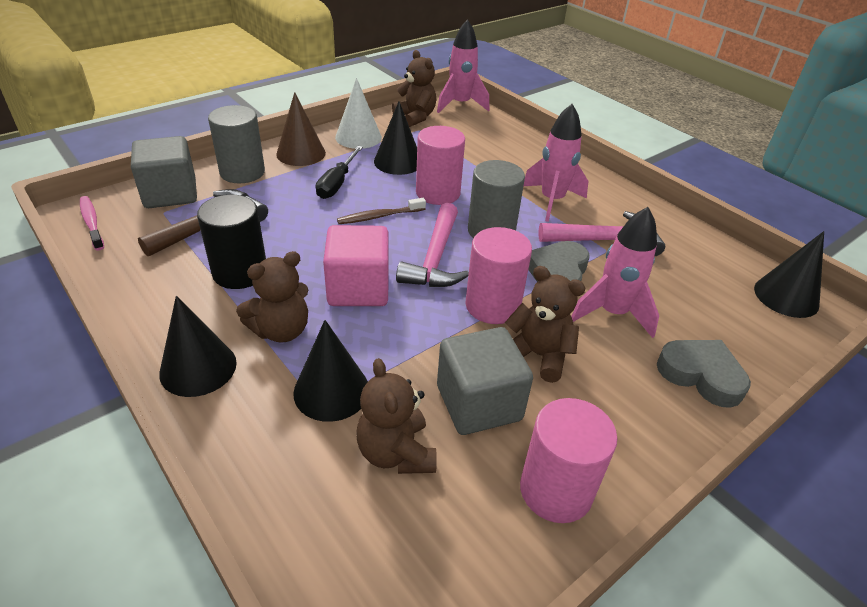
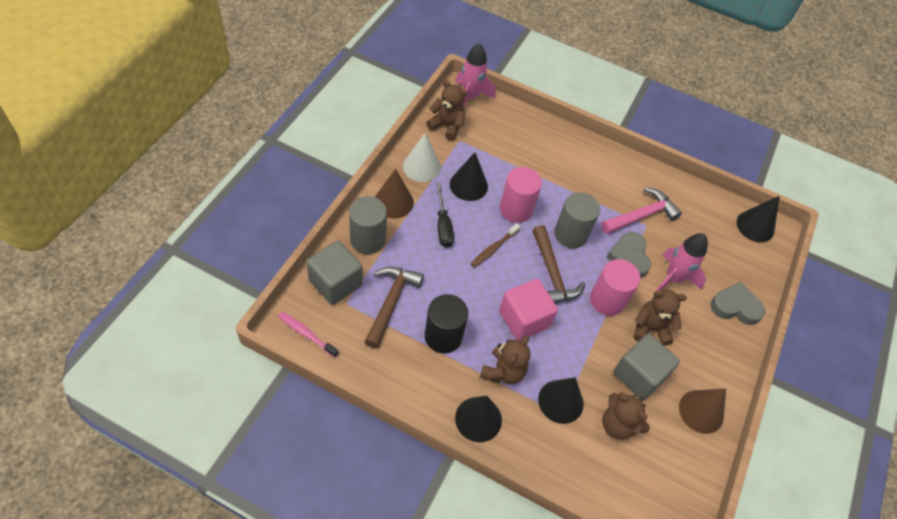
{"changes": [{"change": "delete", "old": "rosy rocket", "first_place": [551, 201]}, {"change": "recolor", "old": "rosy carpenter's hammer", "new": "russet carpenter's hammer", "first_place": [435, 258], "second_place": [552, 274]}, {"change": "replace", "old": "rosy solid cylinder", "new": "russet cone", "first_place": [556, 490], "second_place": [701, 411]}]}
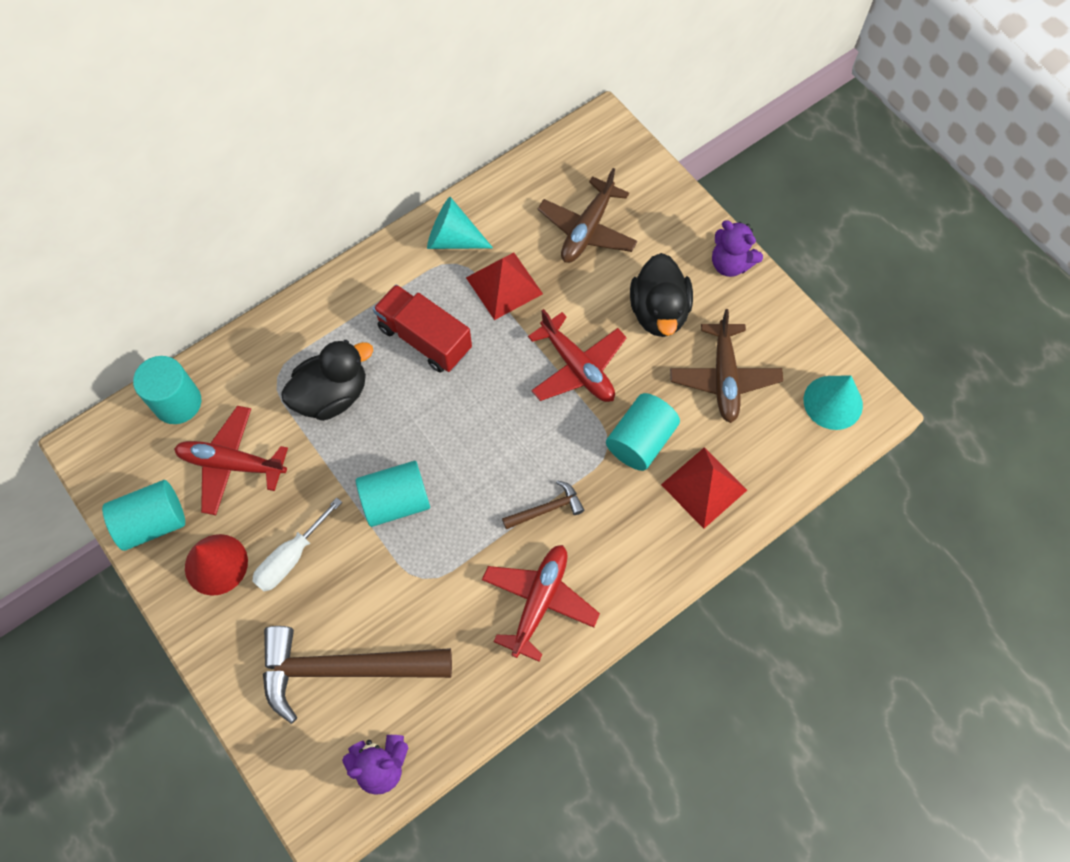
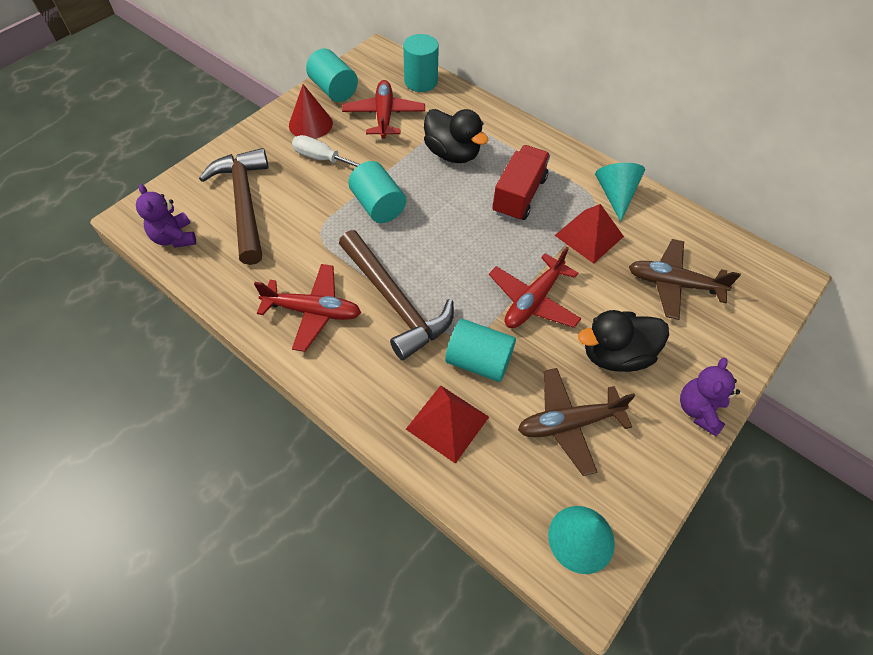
{"changes": [{"change": "resize", "old": "russet carpenter's hammer", "first_place": [547, 509], "second_place": [395, 302], "factor": 2.21}]}
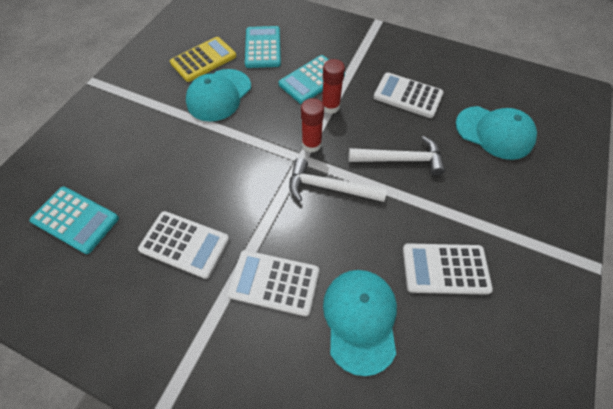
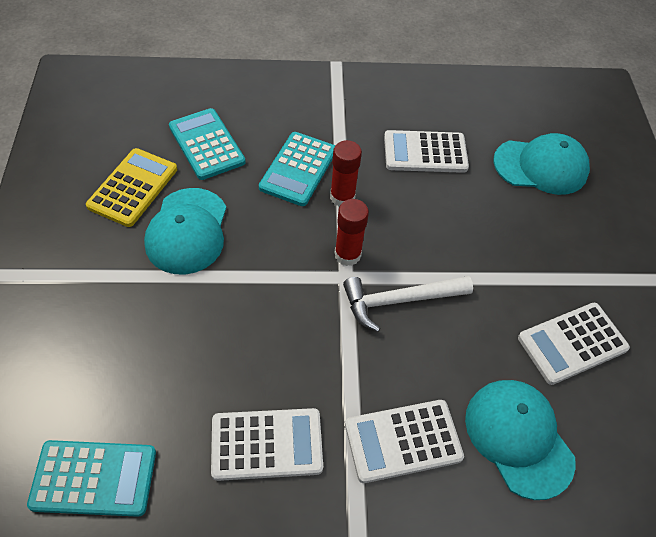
{"changes": [{"change": "delete", "old": "snow-white carpenter's hammer", "first_place": [400, 160]}]}
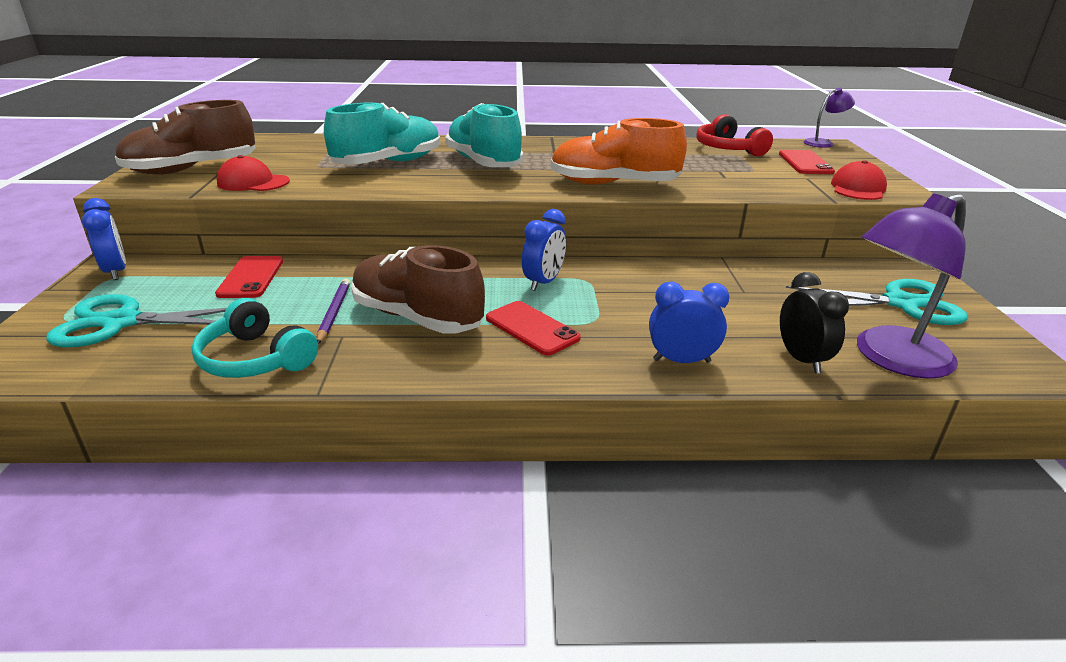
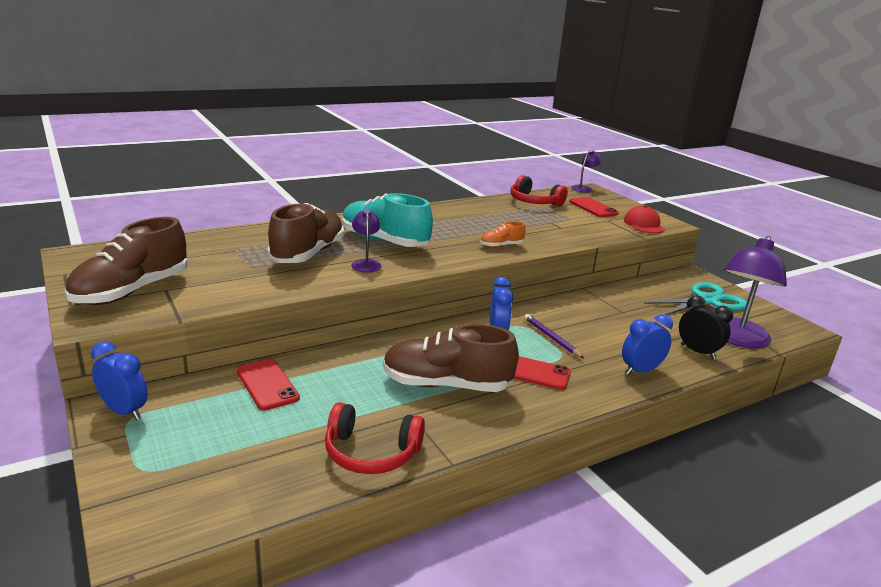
{"changes": [{"change": "recolor", "old": "turquoise sneaker", "new": "russet sneaker", "first_place": [388, 163], "second_place": [308, 254]}, {"change": "resize", "old": "orange sneaker", "first_place": [613, 184], "second_place": [501, 246], "factor": 0.47}, {"change": "delete", "old": "scarlet peaked cap", "first_place": [253, 182]}, {"change": "move", "old": "purple pencil", "first_place": [334, 312], "second_place": [551, 338]}, {"change": "delete", "old": "turquoise scissors", "first_place": [122, 322]}, {"change": "recolor", "old": "turquoise headset", "new": "scarlet headset", "first_place": [255, 359], "second_place": [371, 452]}, {"change": "insert", "new": "purple desk lamp", "second_place": [366, 263]}]}
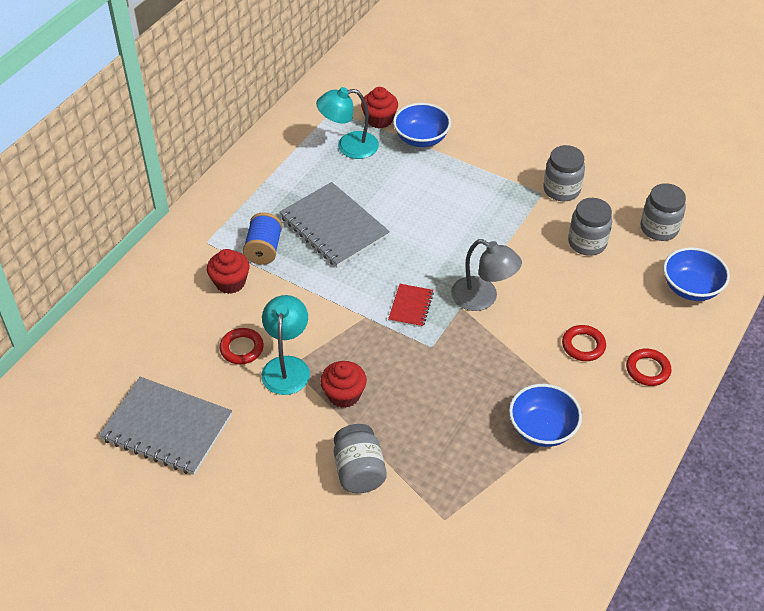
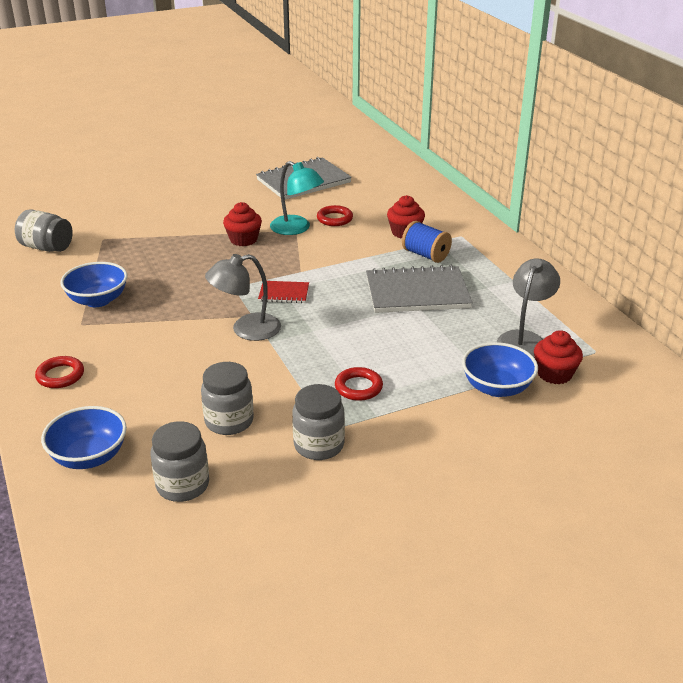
{"changes": [{"change": "recolor", "old": "turquoise desk lamp", "new": "grey desk lamp", "first_place": [349, 146], "second_place": [524, 339]}, {"change": "rotate", "old": "scarlet notepad", "first_place": [411, 306], "second_place": [284, 293], "degrees": -45}, {"change": "move", "old": "scarlet hoop", "first_place": [583, 345], "second_place": [358, 387]}, {"change": "move", "old": "grey jar", "first_place": [359, 471], "second_place": [47, 247]}]}
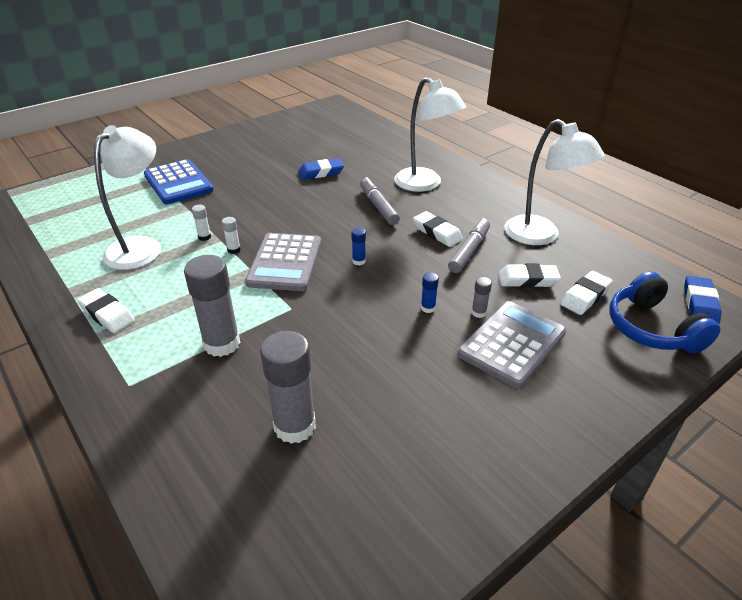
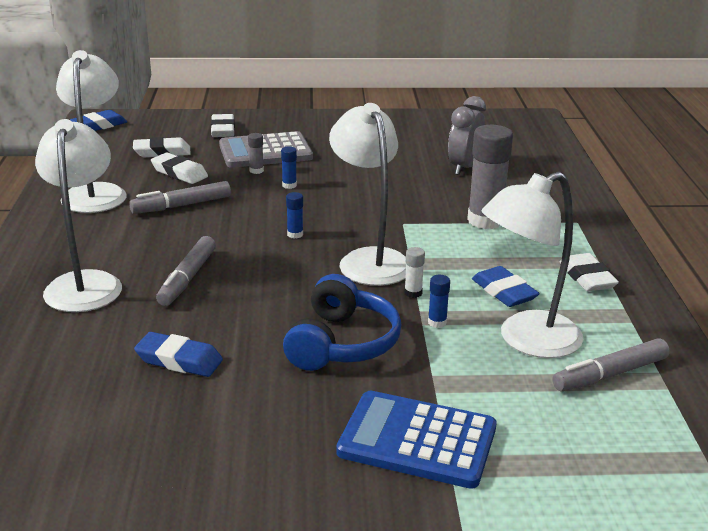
{"changes": [{"change": "rotate", "old": "royal blue pocket calculator", "first_place": [178, 183], "second_place": [417, 440], "degrees": -75}, {"change": "recolor", "old": "snow-white glue stick", "new": "royal blue glue stick", "first_place": [204, 237], "second_place": [437, 322]}, {"change": "move", "old": "snow-white pencil eraser", "first_place": [437, 233], "second_place": [223, 130]}, {"change": "replace", "old": "grey pocket calculator", "new": "snow-white desk lamp", "first_place": [285, 263], "second_place": [369, 259]}, {"change": "move", "old": "royal blue headset", "first_place": [652, 328], "second_place": [341, 343]}, {"change": "replace", "old": "grey glue stick", "new": "grey bedside clock", "first_place": [295, 426], "second_place": [464, 167]}, {"change": "insert", "new": "royal blue pencil eraser", "second_place": [504, 292]}, {"change": "insert", "new": "grey felt pen", "second_place": [610, 374]}]}
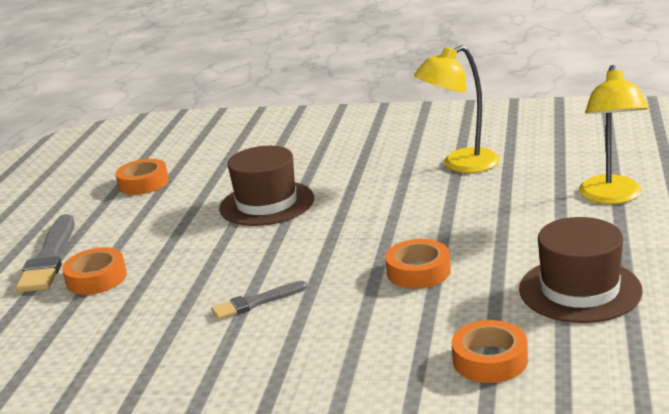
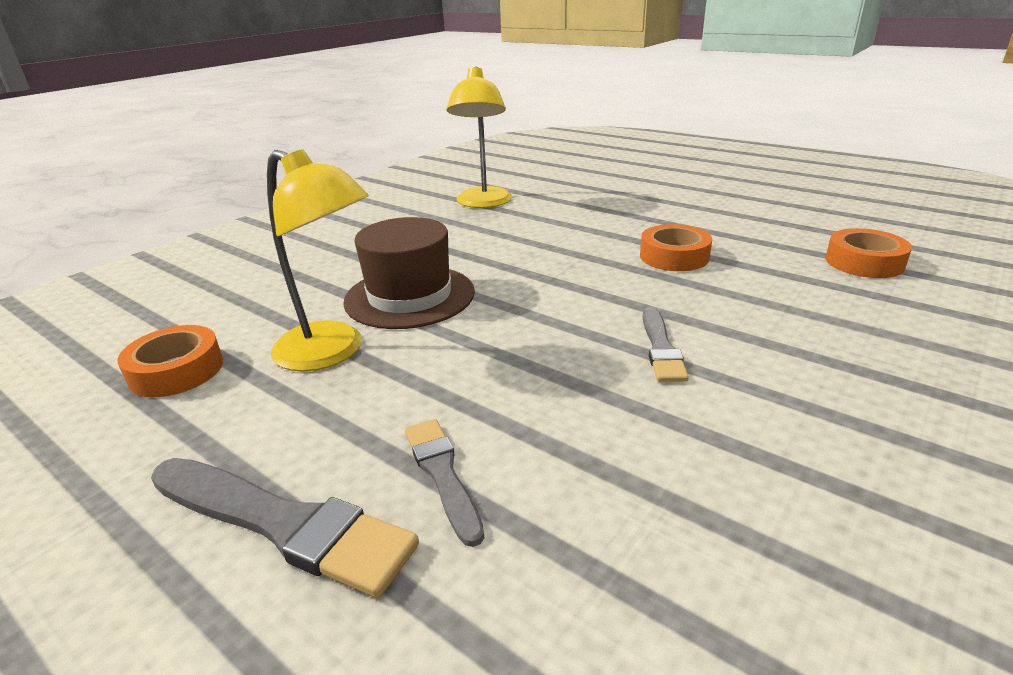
{"changes": [{"change": "move", "old": "golden desk lamp", "first_place": [611, 197], "second_place": [332, 352]}, {"change": "delete", "old": "russet tall hat", "first_place": [580, 290]}, {"change": "replace", "old": "orange tape", "new": "grey paint brush", "first_place": [96, 278], "second_place": [442, 474]}]}
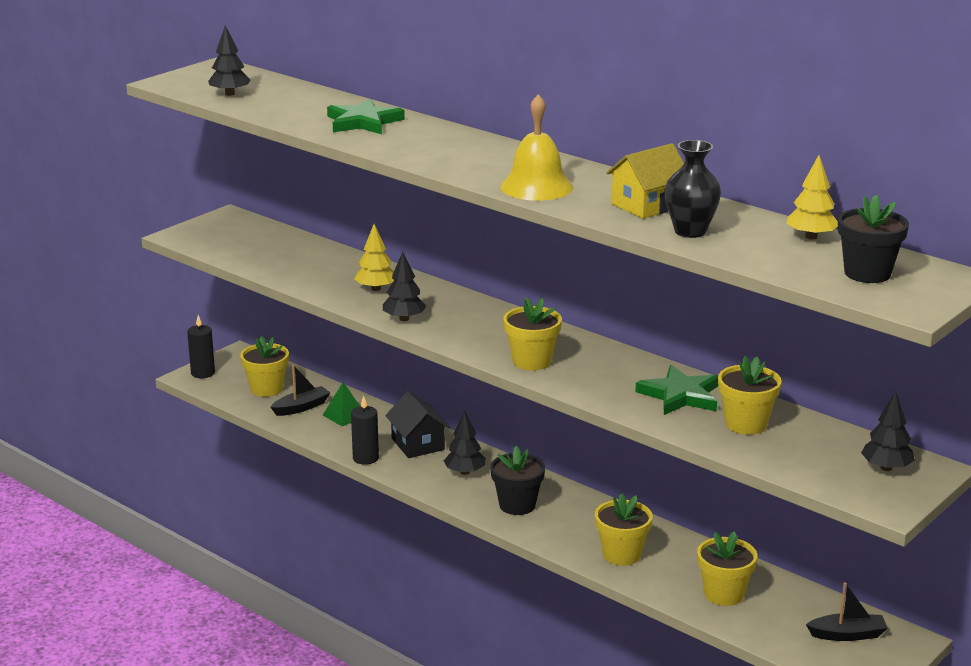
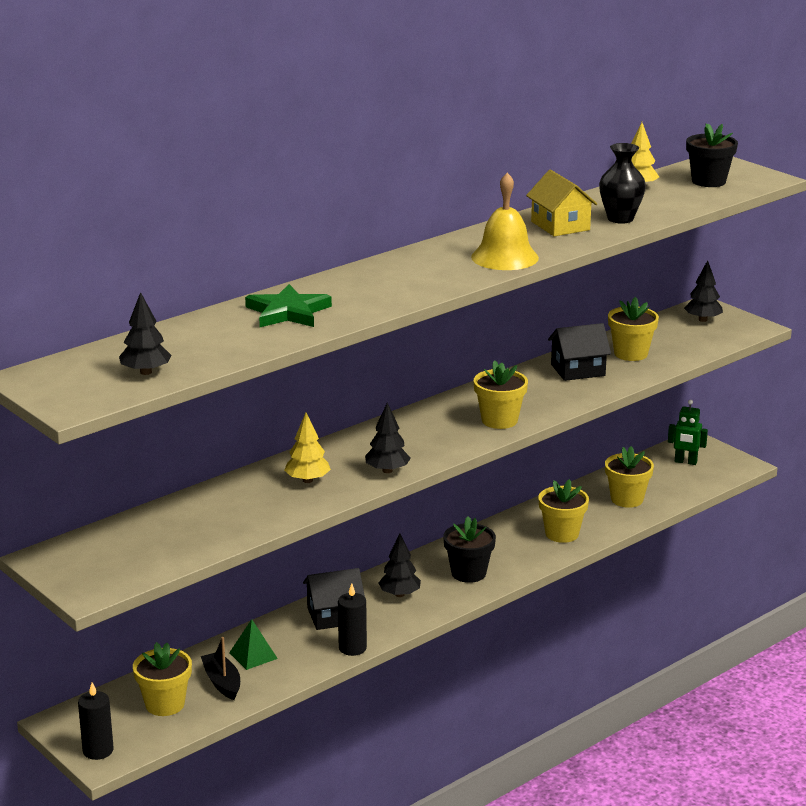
{"changes": [{"change": "replace", "old": "leaf-green star shape", "new": "jet-black toy house", "first_place": [680, 395], "second_place": [578, 370]}, {"change": "replace", "old": "jet-black boat", "new": "leaf-green toy robot", "first_place": [847, 635], "second_place": [685, 462]}]}
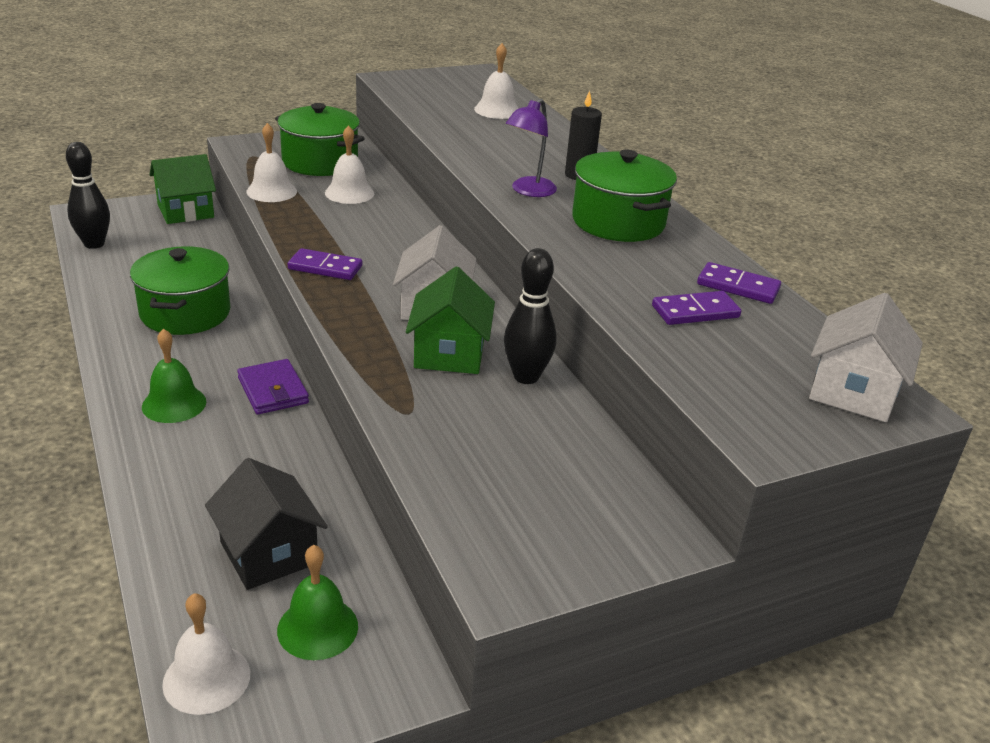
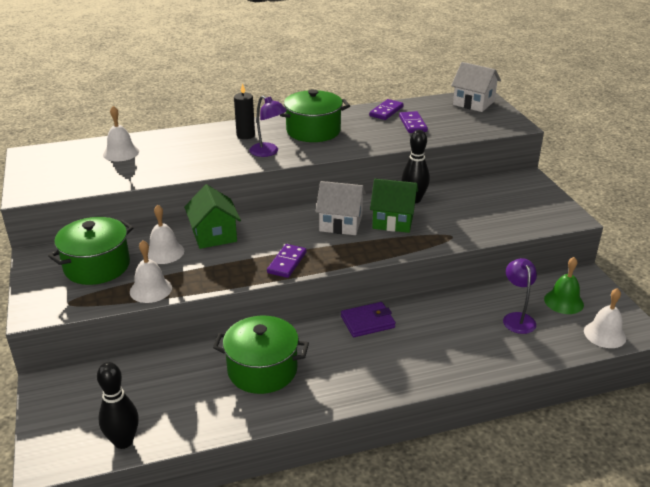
{"changes": [{"change": "move", "old": "leaf-green toy house", "first_place": [185, 211], "second_place": [214, 235]}, {"change": "delete", "old": "leaf-green hand bell", "first_place": [174, 404]}, {"change": "replace", "old": "jet-black toy house", "new": "purple desk lamp", "first_place": [269, 553], "second_place": [517, 318]}]}
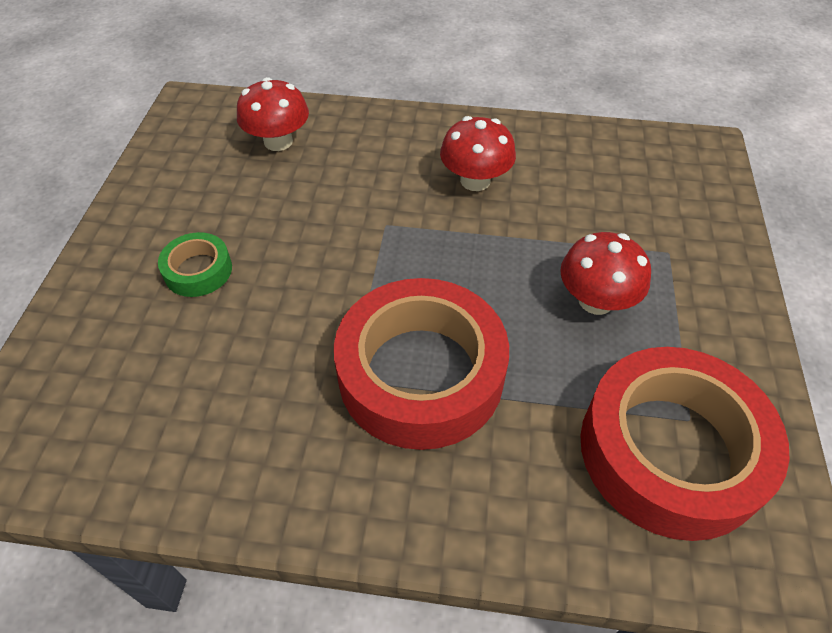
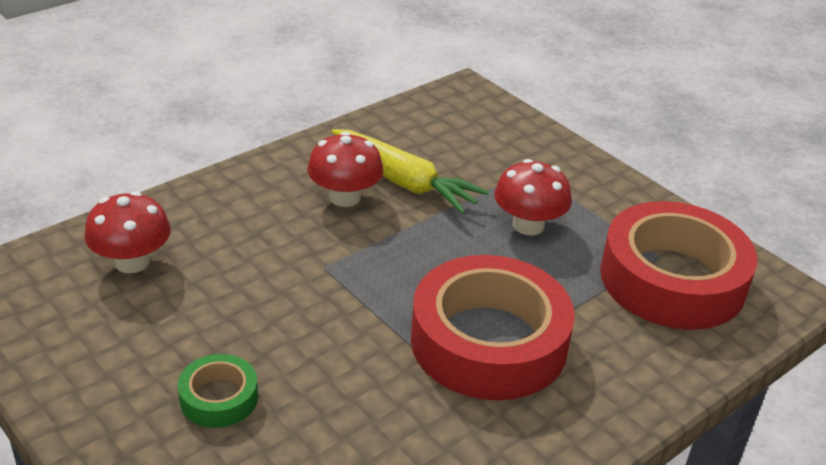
{"changes": [{"change": "insert", "new": "golden root vegetable", "second_place": [404, 182]}]}
